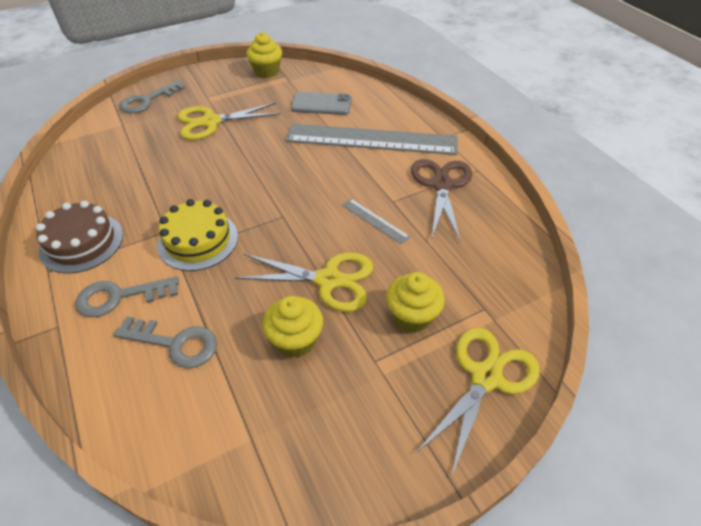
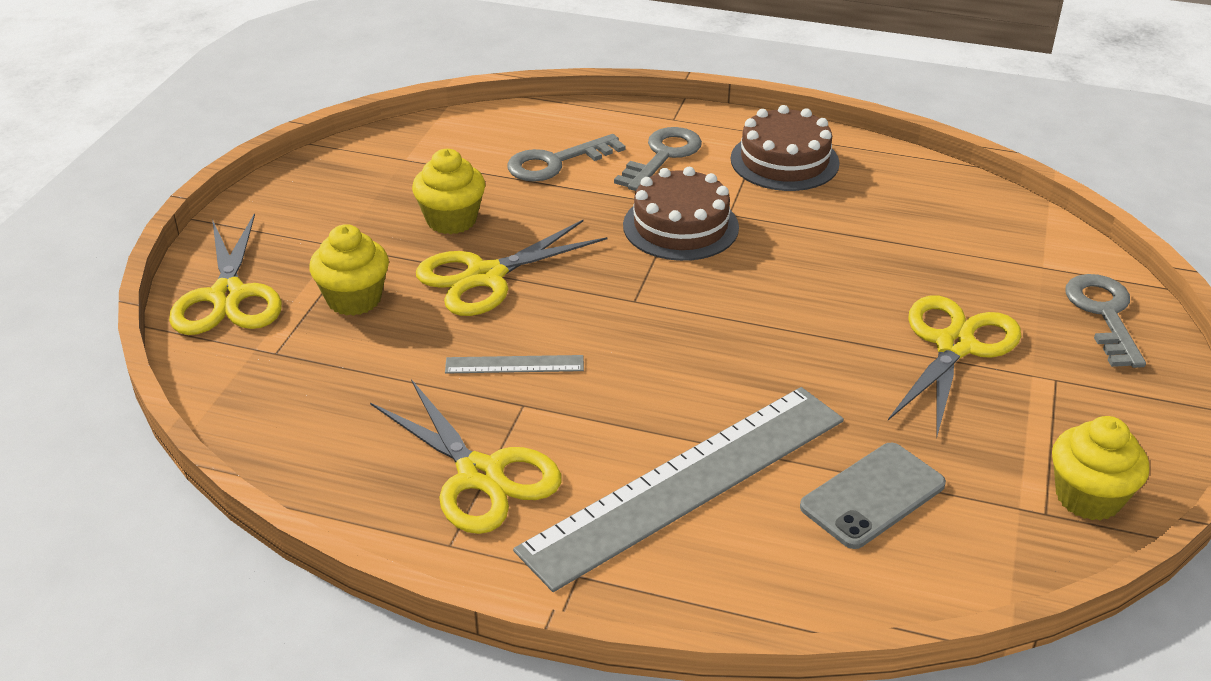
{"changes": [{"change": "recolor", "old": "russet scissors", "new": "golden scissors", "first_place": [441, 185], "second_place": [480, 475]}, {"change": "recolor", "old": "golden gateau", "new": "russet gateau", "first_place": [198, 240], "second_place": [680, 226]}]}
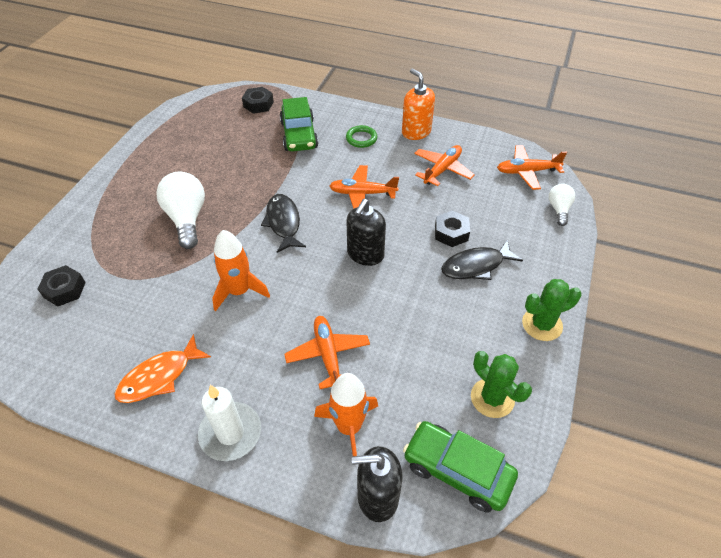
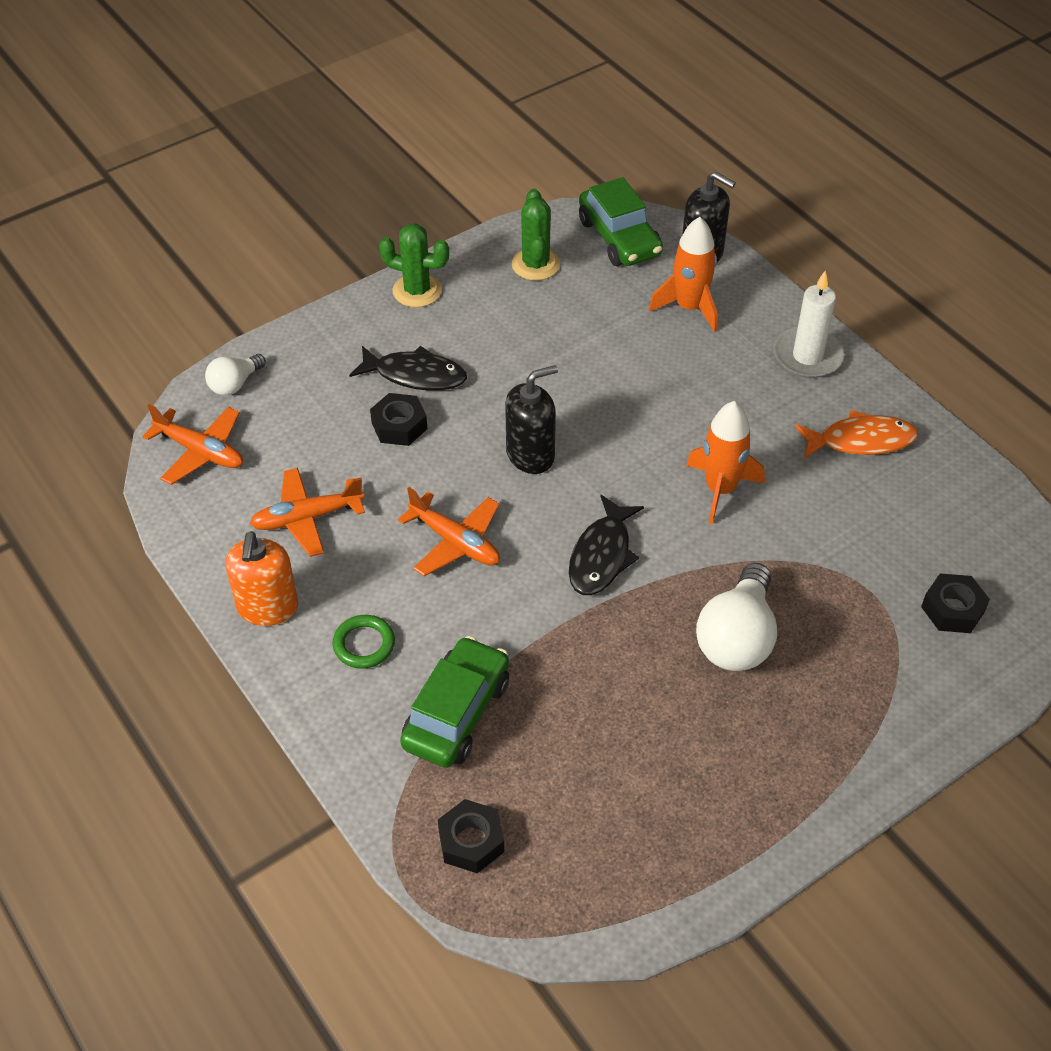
{"changes": [{"change": "delete", "old": "orange aeroplane", "first_place": [328, 355]}]}
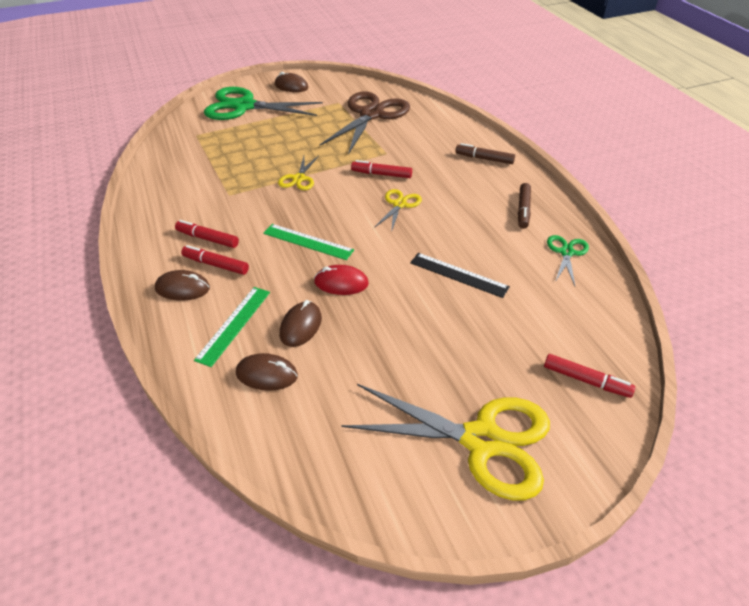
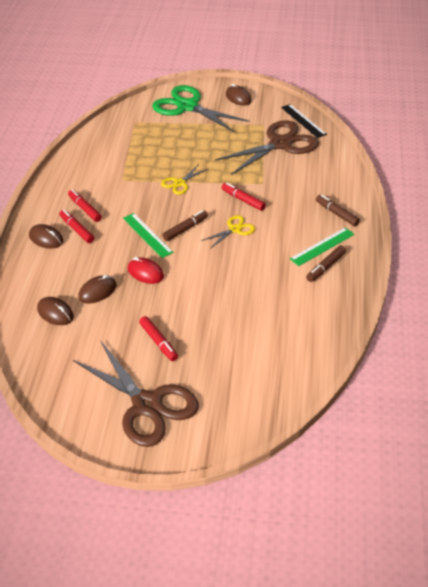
{"changes": [{"change": "delete", "old": "leaf-green scissors", "first_place": [566, 253]}, {"change": "move", "old": "jet-black straightedge", "first_place": [458, 275], "second_place": [303, 121]}, {"change": "move", "old": "leaf-green straightedge", "first_place": [234, 325], "second_place": [322, 246]}, {"change": "move", "old": "scarlet felt pen", "first_place": [586, 380], "second_place": [158, 342]}, {"change": "recolor", "old": "golden scissors", "new": "russet scissors", "first_place": [481, 440], "second_place": [147, 404]}, {"change": "insert", "new": "russet felt pen", "second_place": [185, 229]}]}
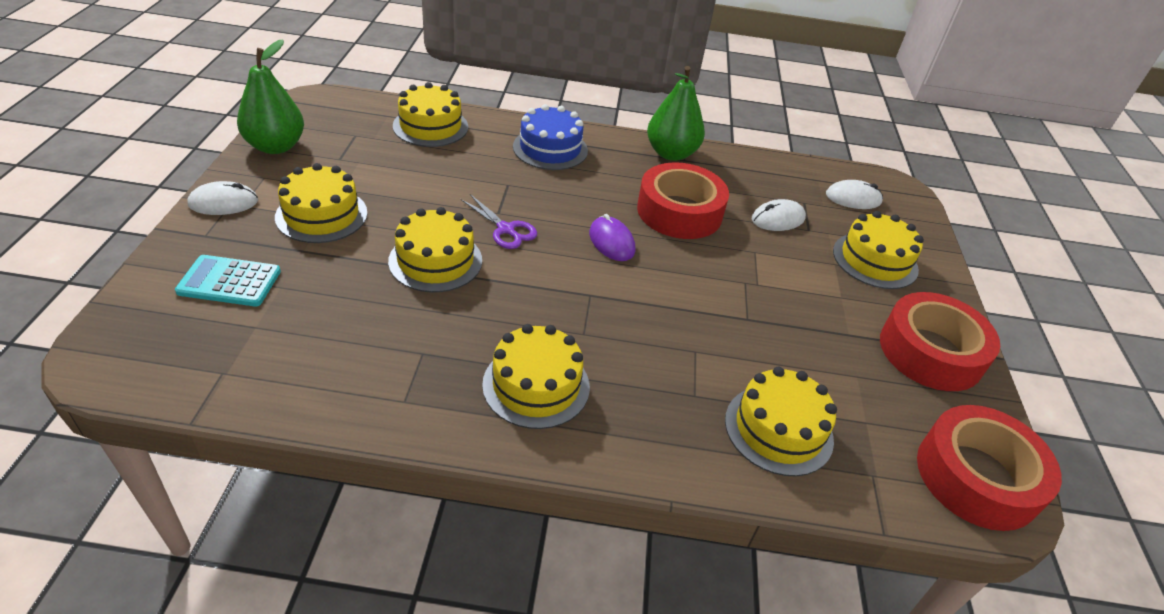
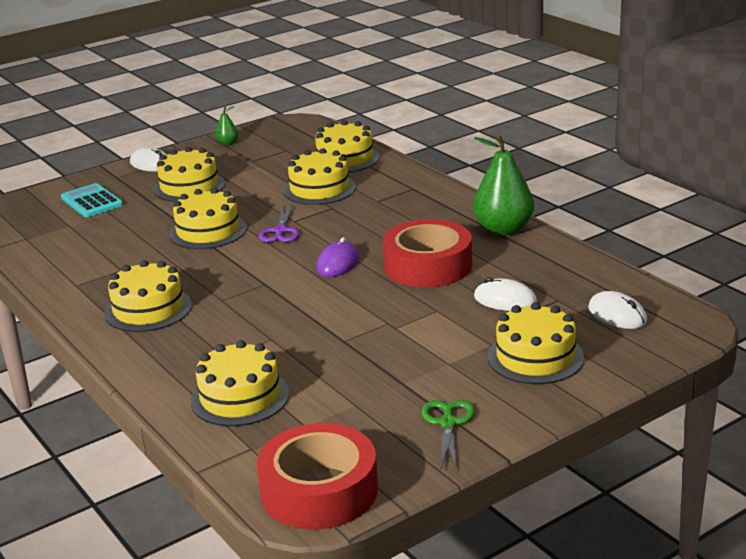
{"changes": [{"change": "resize", "old": "leaf-green pear fruit", "first_place": [276, 146], "second_place": [227, 143], "factor": 0.46}, {"change": "delete", "old": "royal blue gateau", "first_place": [550, 148]}, {"change": "replace", "old": "scarlet tape", "new": "leaf-green scissors", "first_place": [930, 352], "second_place": [448, 423]}, {"change": "insert", "new": "golden gateau", "second_place": [319, 189]}]}
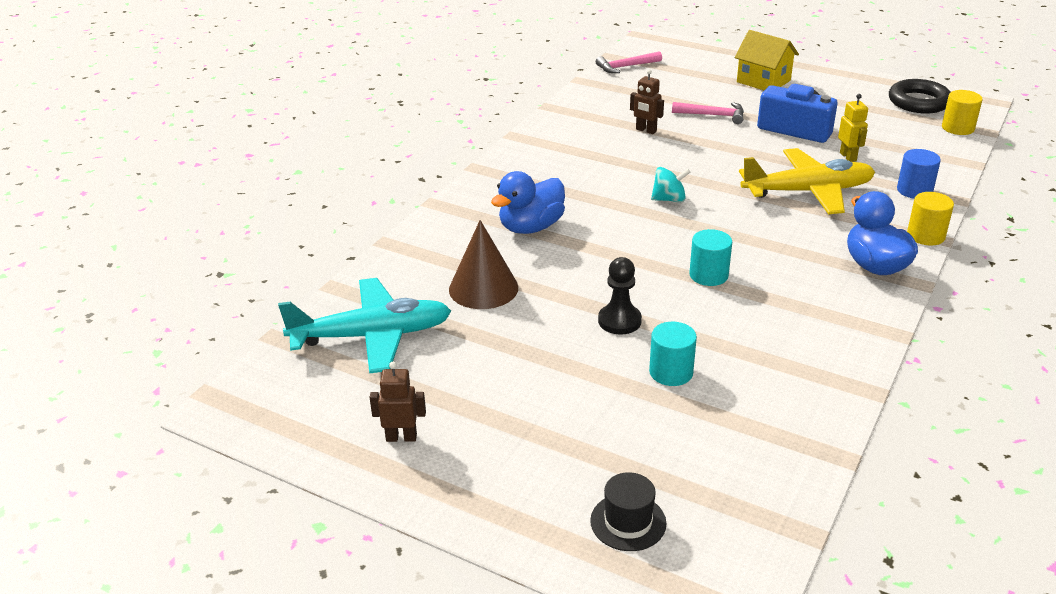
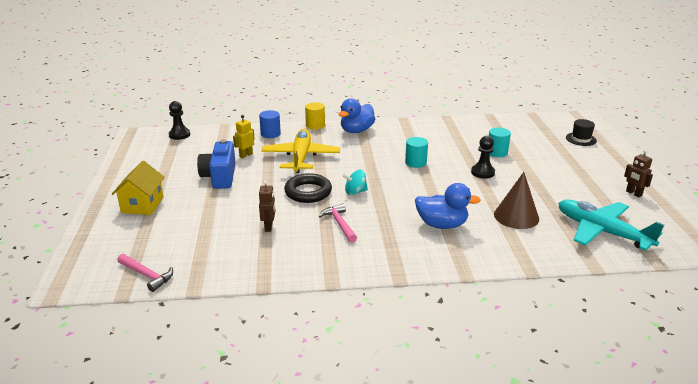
{"changes": [{"change": "move", "old": "jet-black hoop", "first_place": [919, 102], "second_place": [308, 192]}, {"change": "replace", "old": "golden solid cylinder", "new": "jet-black chess pawn", "first_place": [958, 128], "second_place": [179, 135]}, {"change": "move", "old": "rosy carpenter's hammer", "first_place": [713, 115], "second_place": [339, 224]}, {"change": "rotate", "old": "golden aeroplane", "first_place": [808, 192], "second_place": [301, 157], "degrees": 45}, {"change": "rotate", "old": "turquoise spinning top", "first_place": [669, 199], "second_place": [355, 192], "degrees": -60}]}
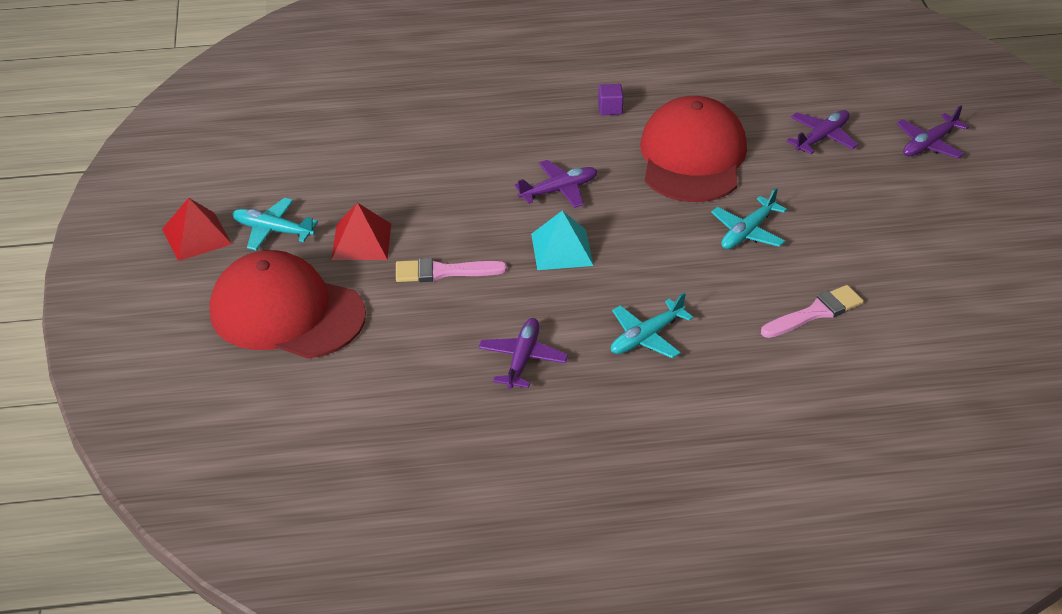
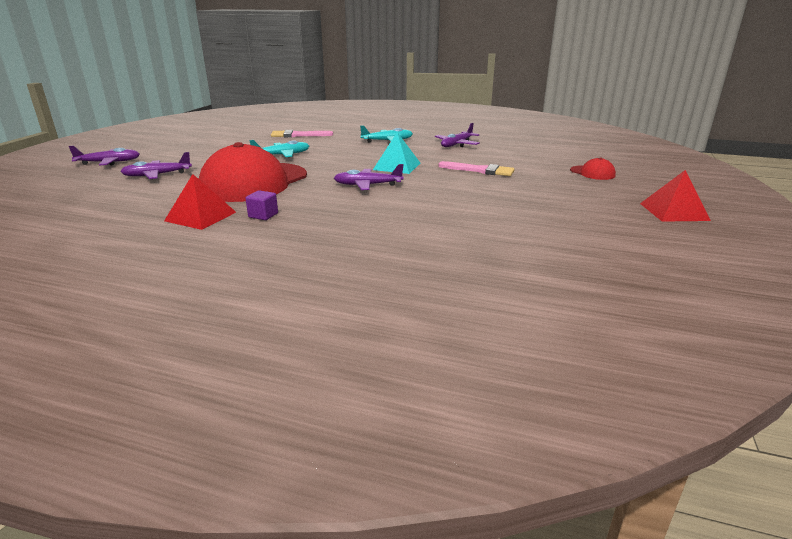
{"changes": [{"change": "delete", "old": "turquoise aeroplane", "first_place": [273, 230]}, {"change": "move", "old": "scarlet solid pyramid", "first_place": [361, 241], "second_place": [201, 216]}, {"change": "resize", "old": "scarlet peaked cap", "first_place": [286, 313], "second_place": [592, 173], "factor": 0.41}]}
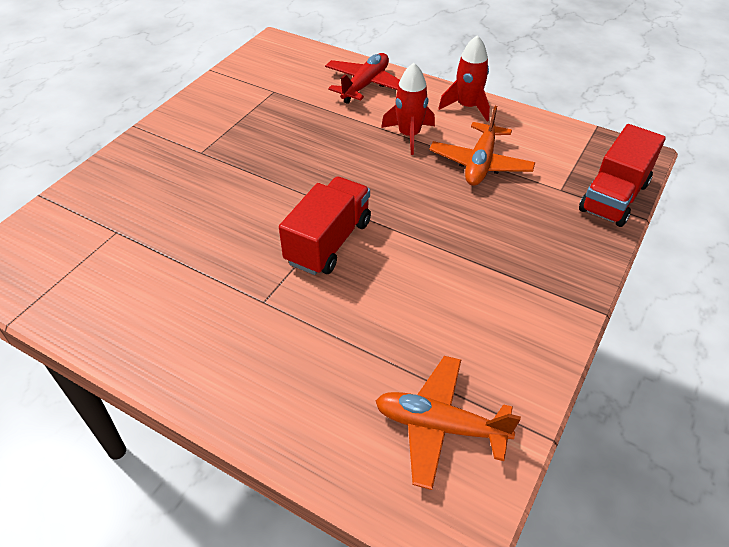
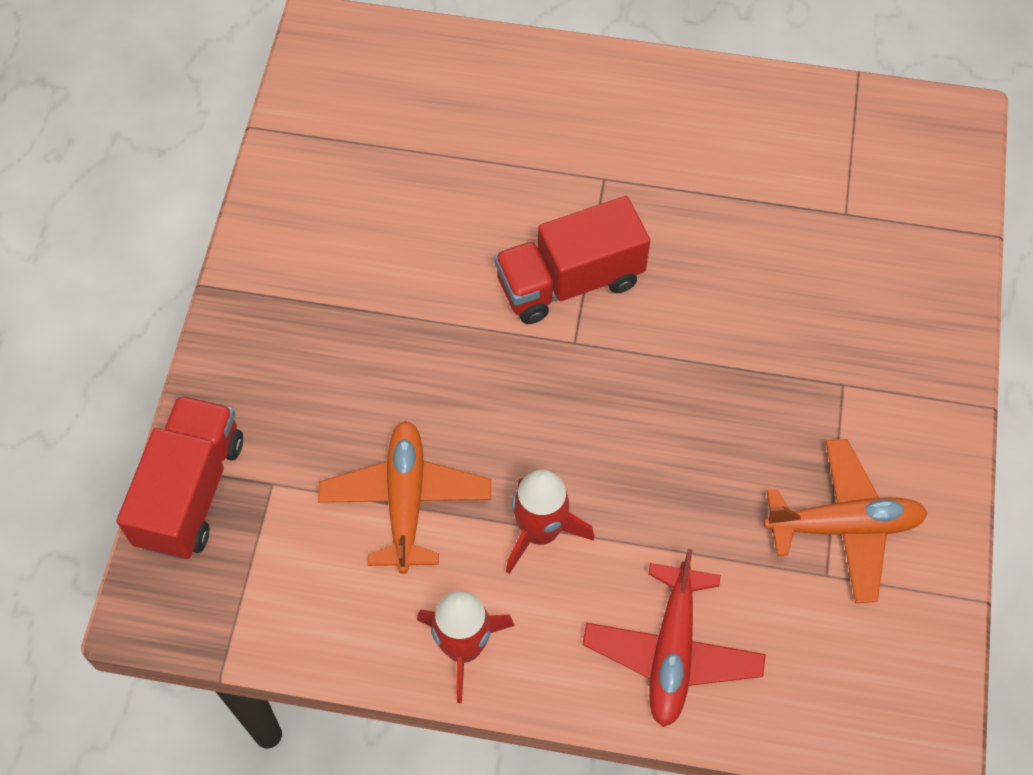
{"changes": [{"change": "rotate", "old": "scarlet toy truck", "first_place": [328, 242], "second_place": [569, 281], "degrees": 60}, {"change": "move", "old": "orange aeroplane", "first_place": [439, 426], "second_place": [844, 526]}]}
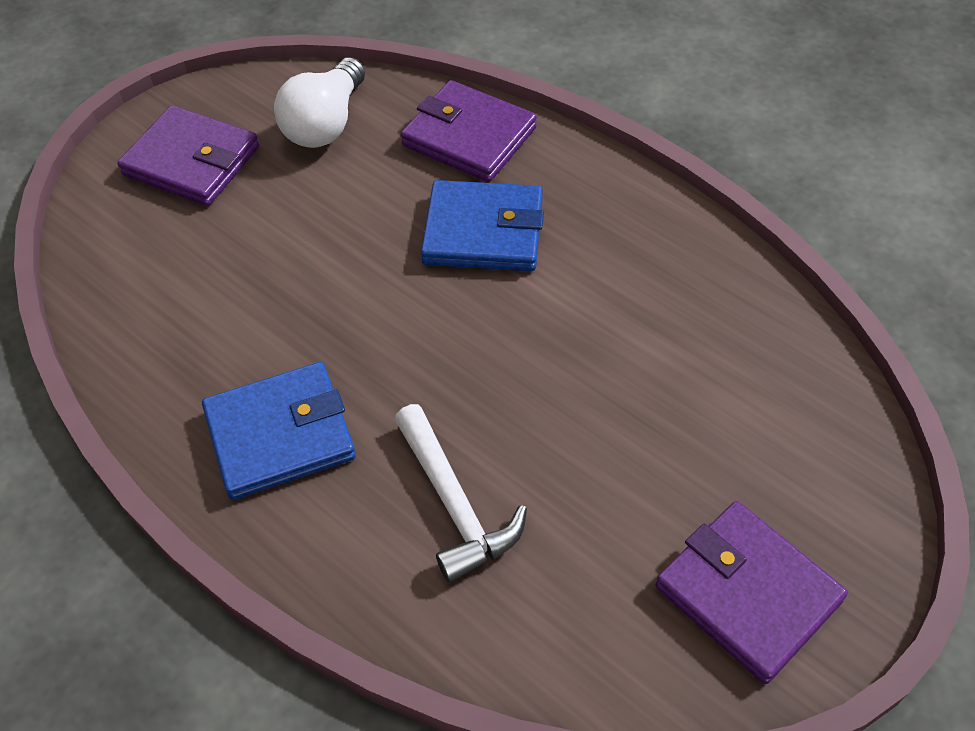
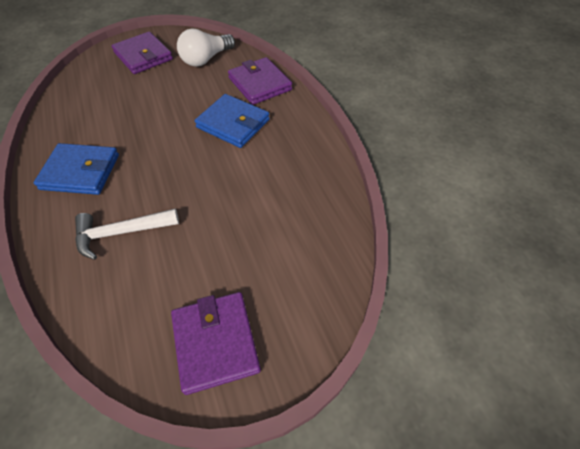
{"changes": [{"change": "rotate", "old": "snow-white carpenter's hammer", "first_place": [454, 504], "second_place": [121, 232], "degrees": 75}]}
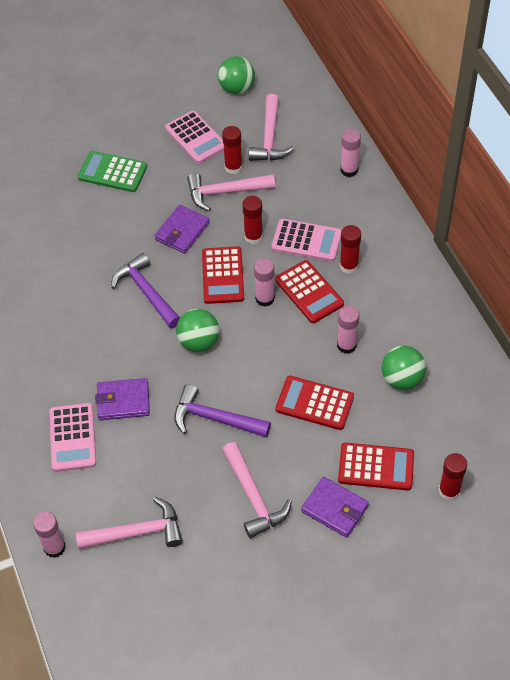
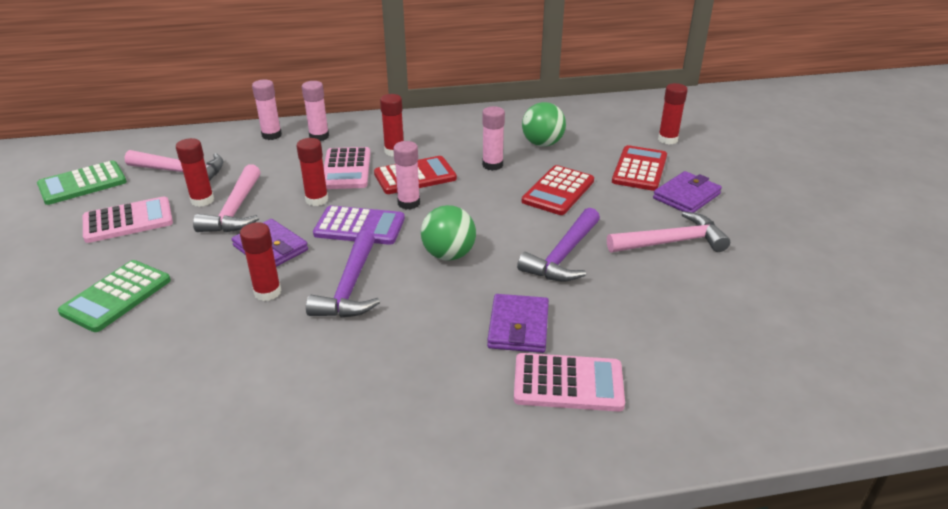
{"changes": [{"change": "replace", "old": "leaf-green sphere", "new": "leaf-green pocket calculator", "first_place": [237, 88], "second_place": [82, 184]}, {"change": "rotate", "old": "rosy pocket calculator", "first_place": [306, 241], "second_place": [346, 169], "degrees": 150}, {"change": "recolor", "old": "scarlet pocket calculator", "new": "purple pocket calculator", "first_place": [222, 276], "second_place": [359, 226]}, {"change": "rotate", "old": "purple carpenter's hammer", "first_place": [146, 292], "second_place": [349, 287], "degrees": -60}, {"change": "delete", "old": "rosy carpenter's hammer", "first_place": [137, 533]}, {"change": "move", "old": "rosy glue stick", "first_place": [54, 547], "second_place": [319, 136]}, {"change": "insert", "new": "scarlet glue stick", "second_place": [267, 292]}]}
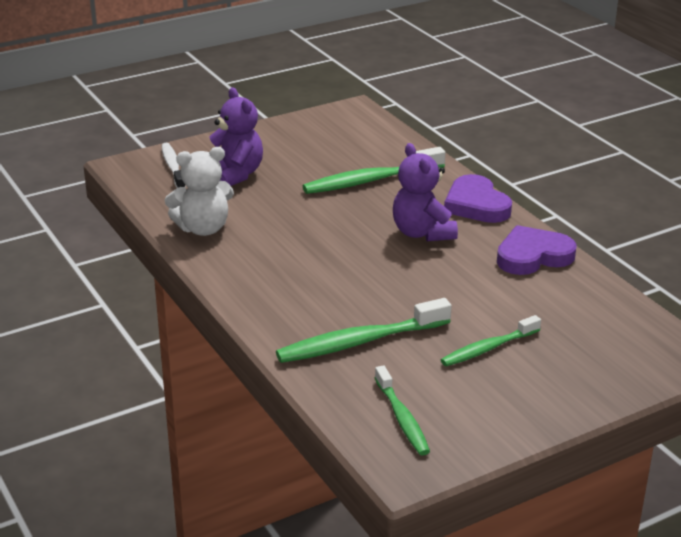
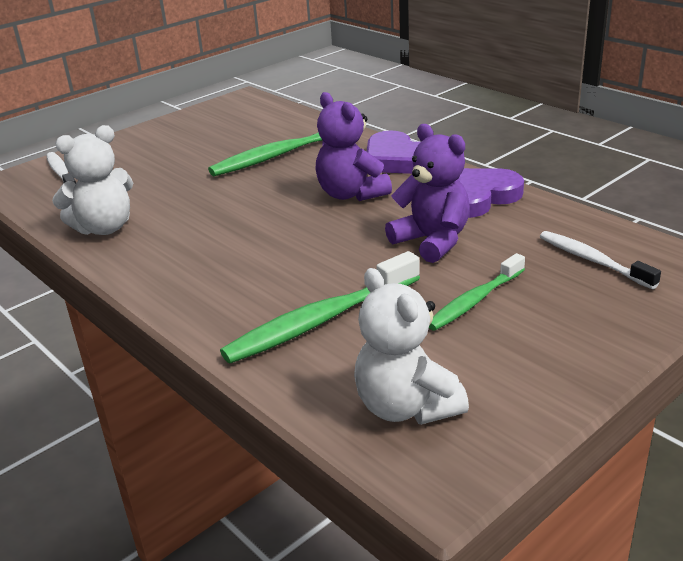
{"changes": [{"change": "move", "old": "purple teddy", "first_place": [235, 175], "second_place": [432, 241]}, {"change": "replace", "old": "leaf-green toothbrush", "new": "snow-white teddy", "first_place": [402, 418], "second_place": [406, 407]}, {"change": "insert", "new": "snow-white toothbrush", "second_place": [592, 260]}]}
